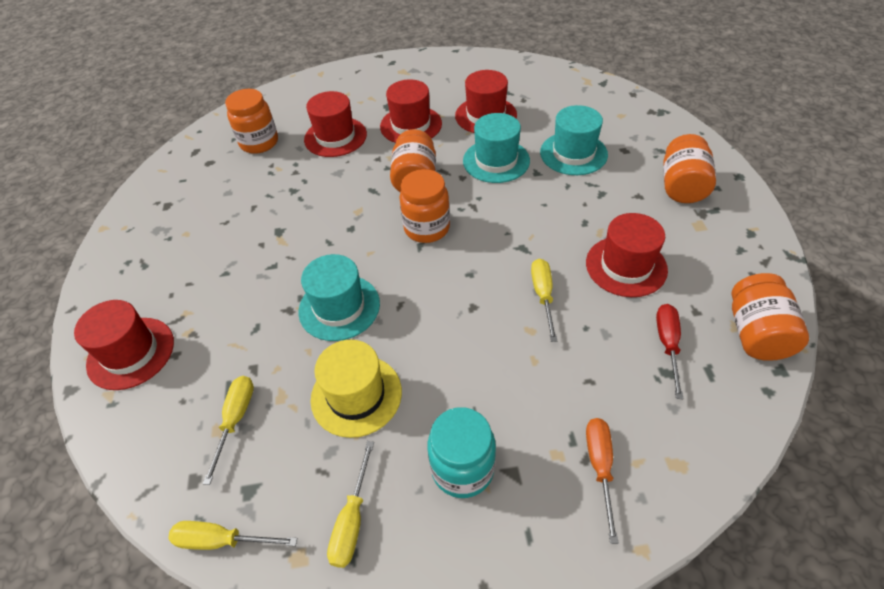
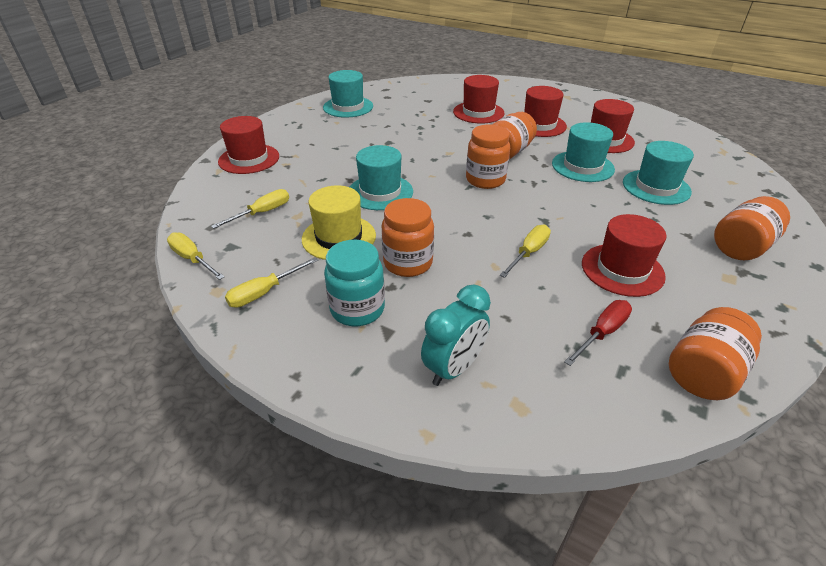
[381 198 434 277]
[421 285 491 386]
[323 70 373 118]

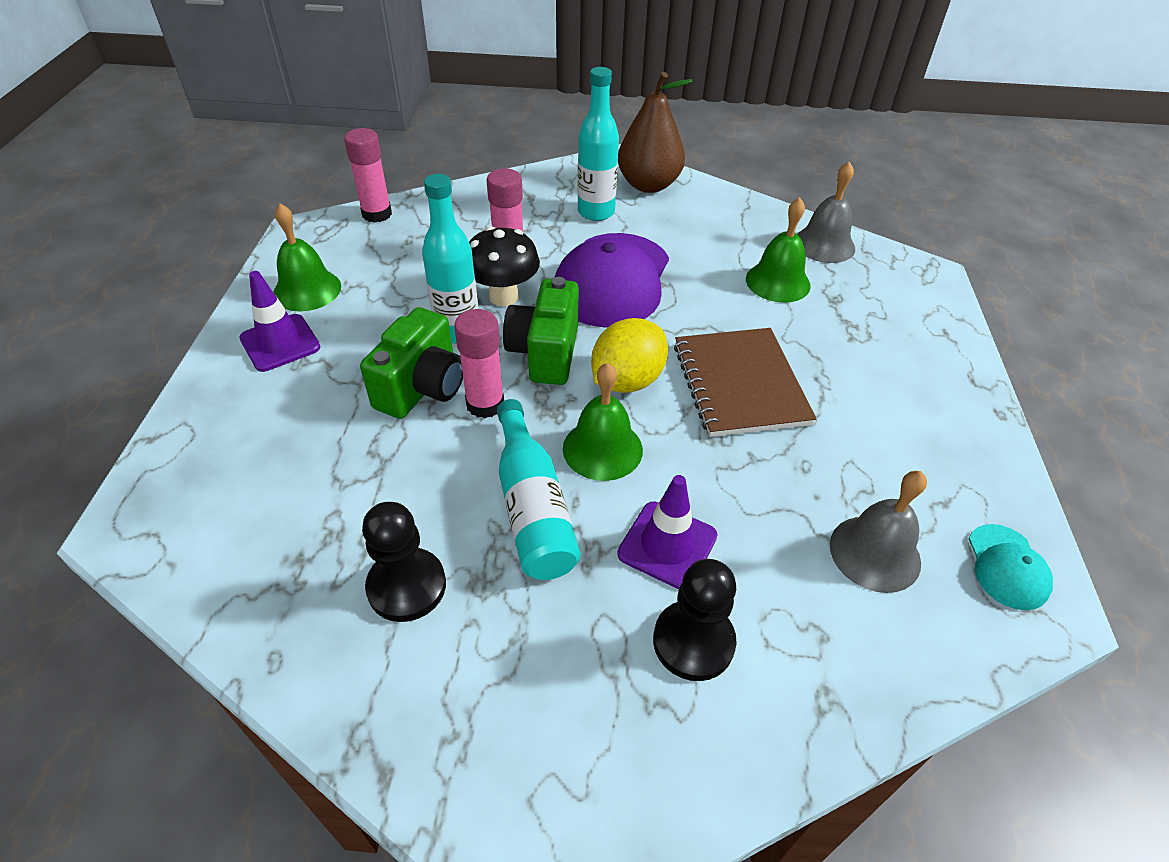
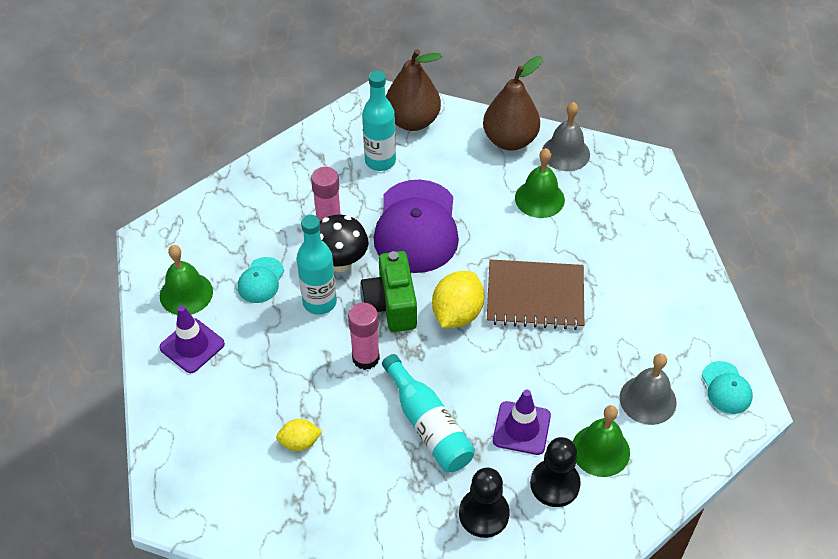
[344 128 392 223] (first image)
[360 307 463 419] (first image)
[459 468 510 538]
[573 405 630 477]
[487 259 584 330]
[238 257 284 303]
[276 419 322 451]
[483 56 543 151]

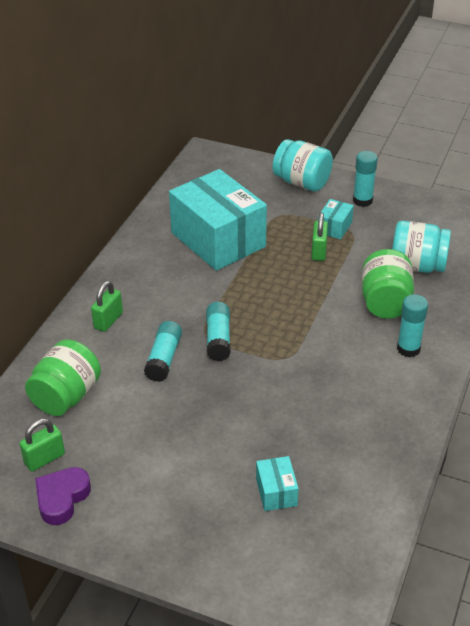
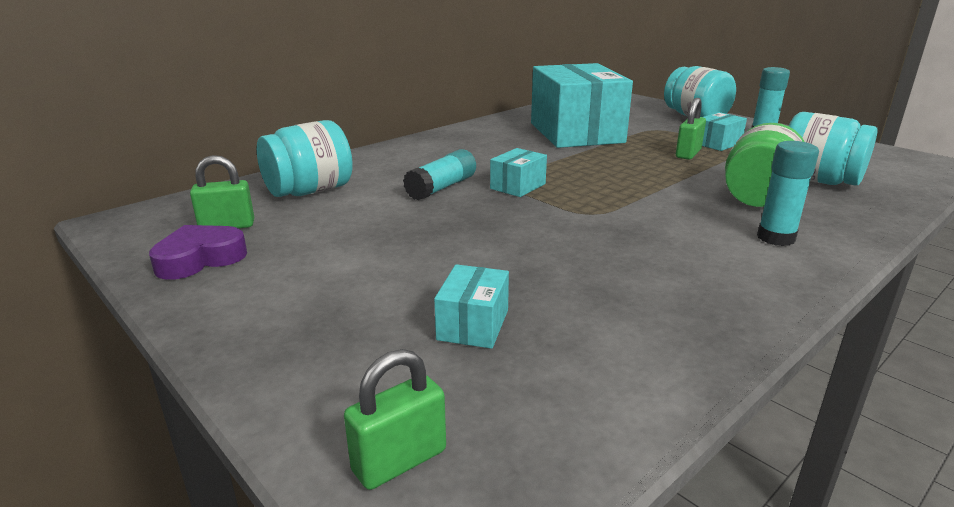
[257 120 353 197]
[344 349 446 490]
[490 148 547 197]

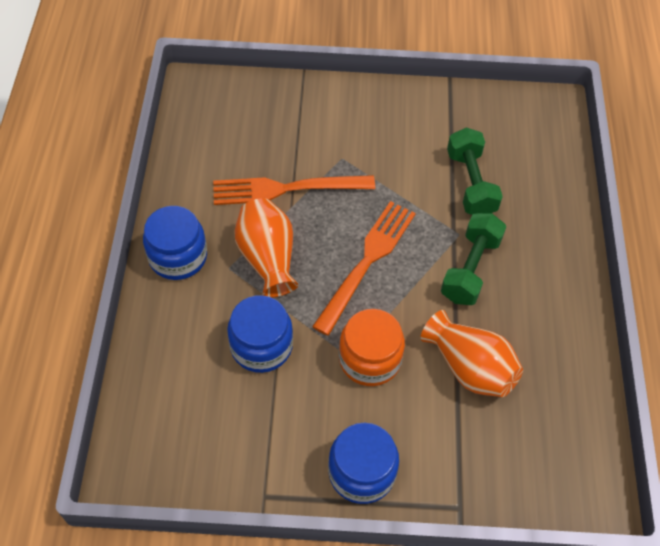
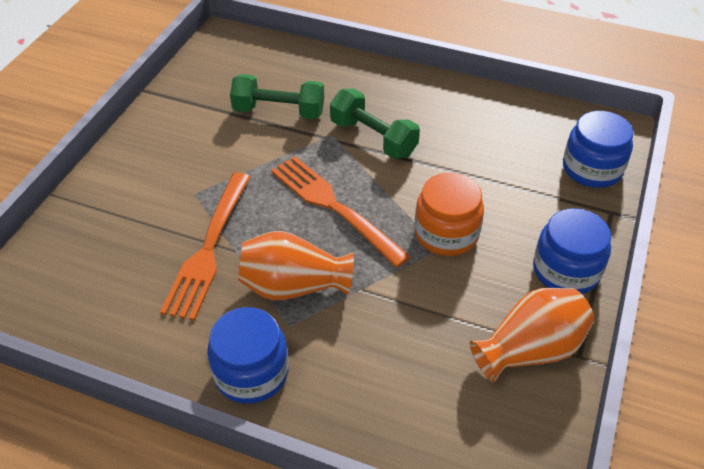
[563 111 633 188]
[470 288 594 383]

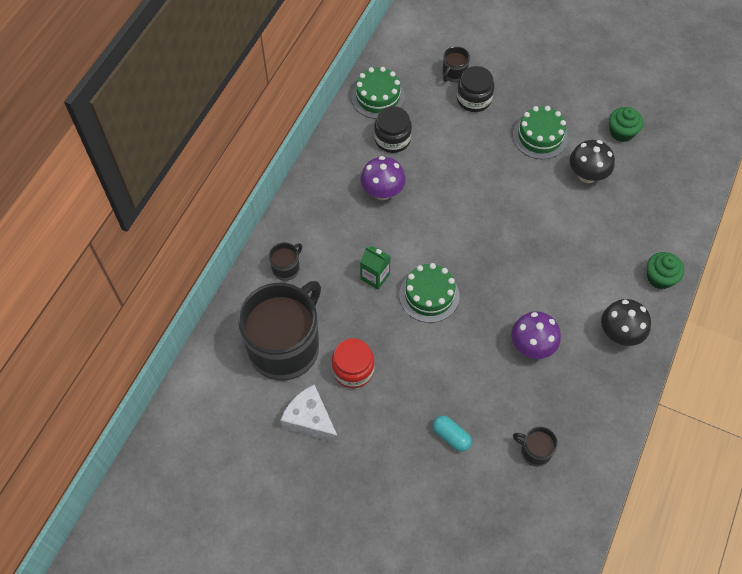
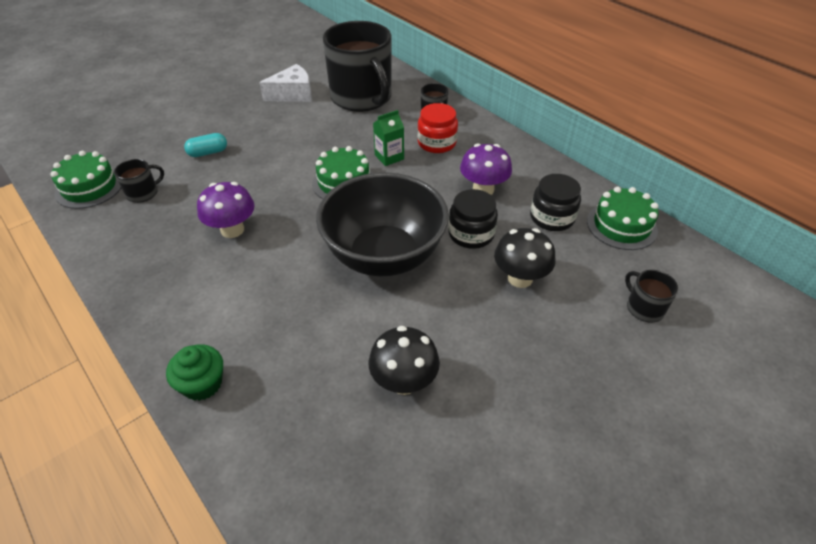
[417 103 458 153]
[448 189 498 249]
[50 151 121 209]
[494 228 555 288]
[609 107 643 142] (first image)
[316 172 449 276]

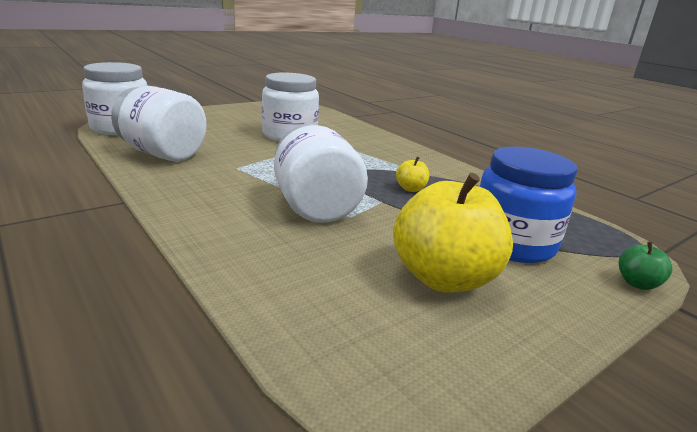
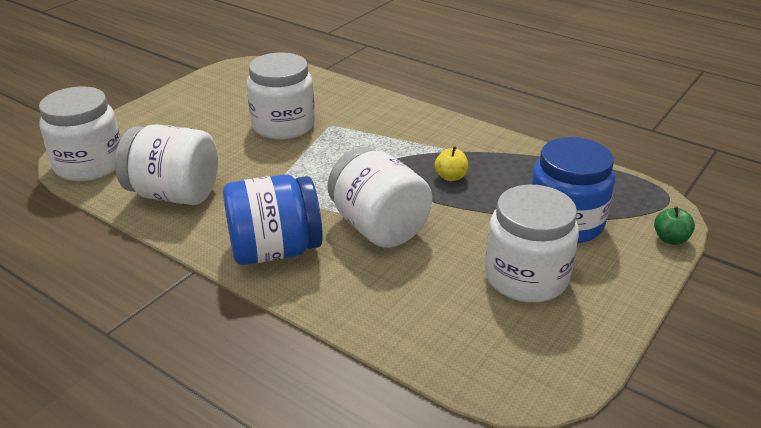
[485 185 579 302]
[223 174 323 265]

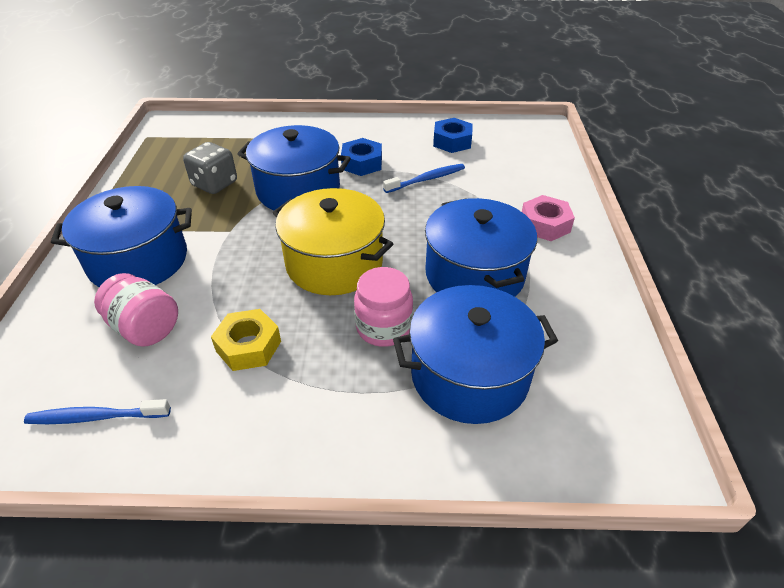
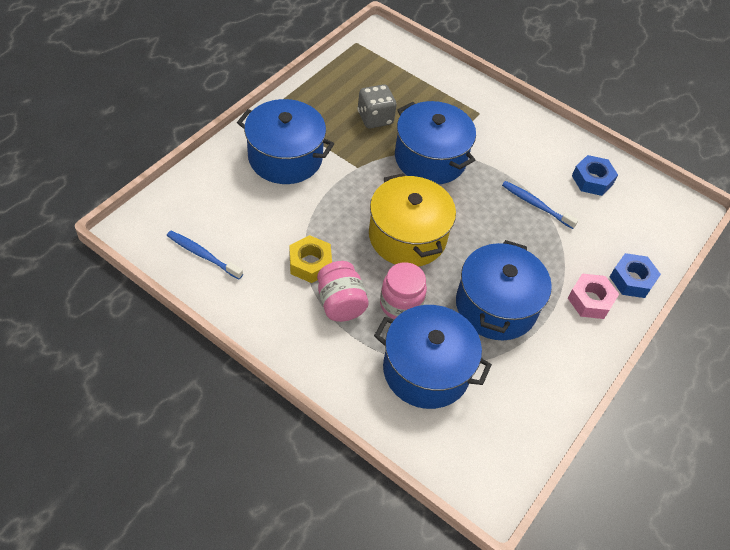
[317 261 368 322]
[610 253 661 298]
[502 181 579 229]

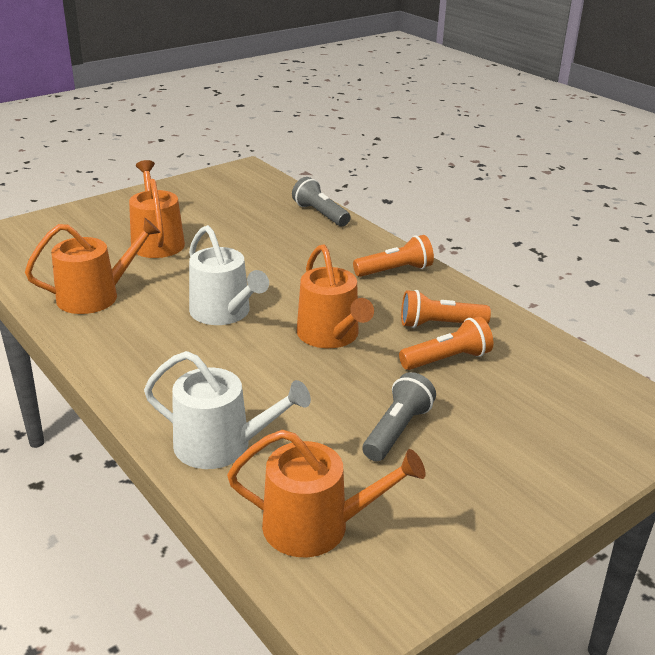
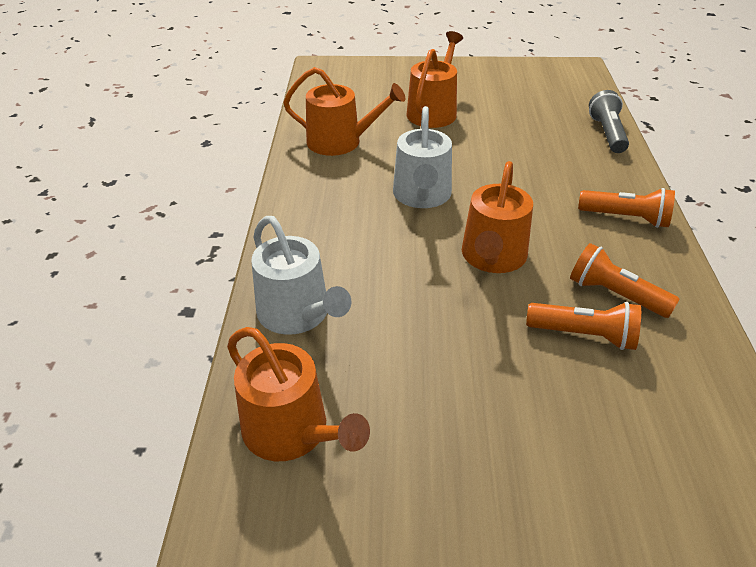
[363 372 436 461] (first image)

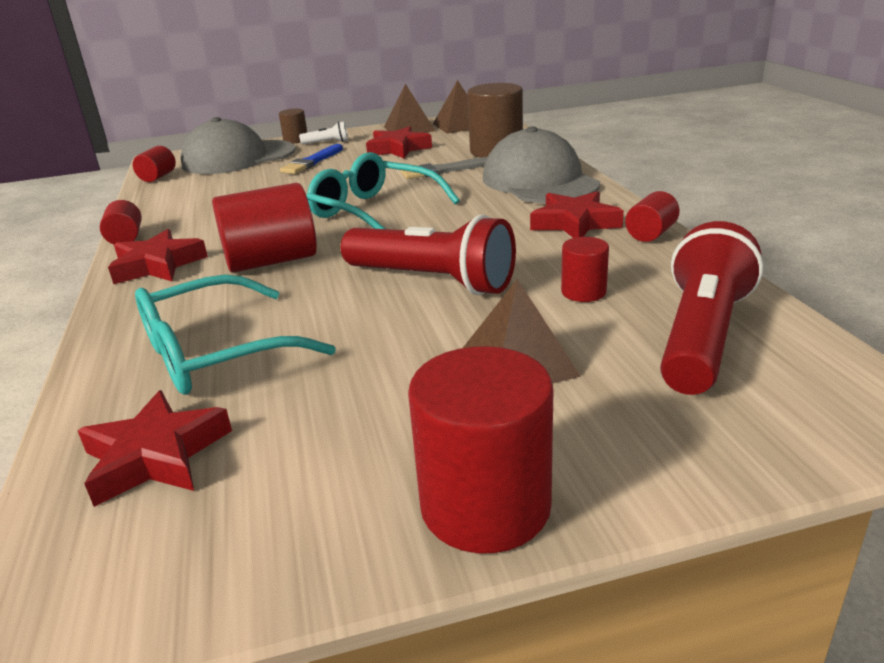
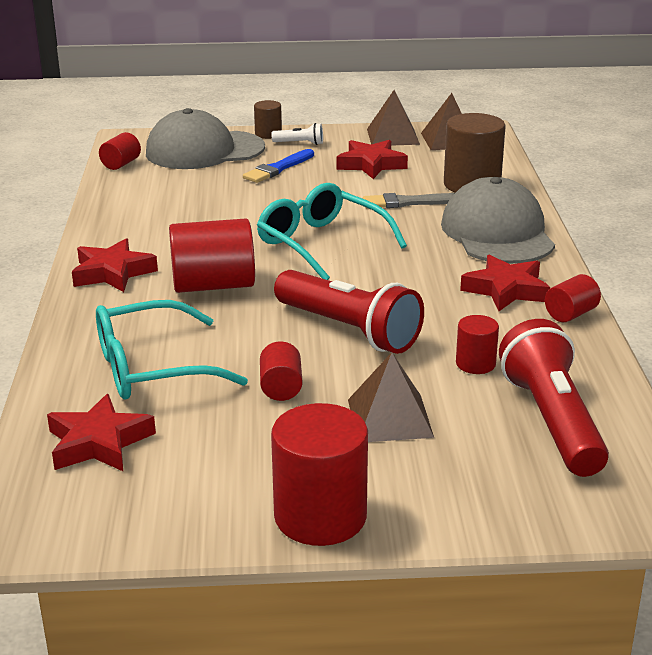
[260 341 302 401]
[499 319 609 477]

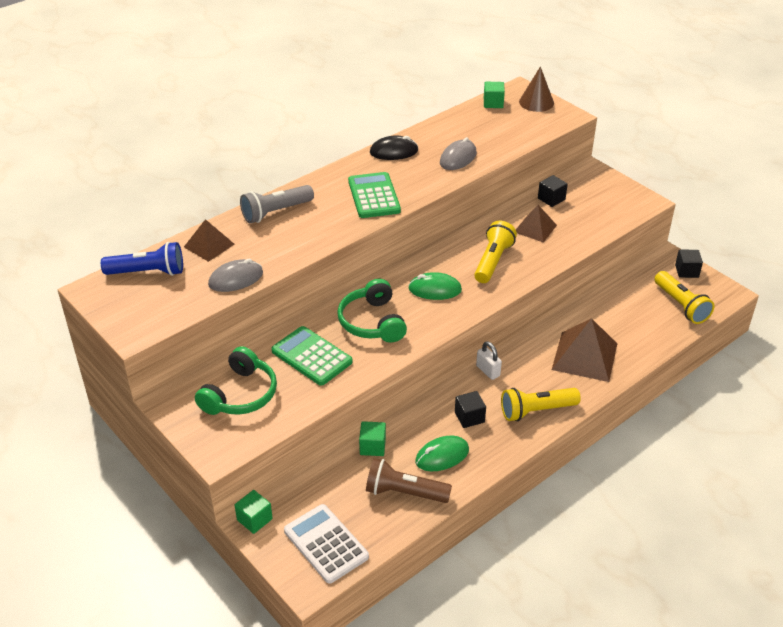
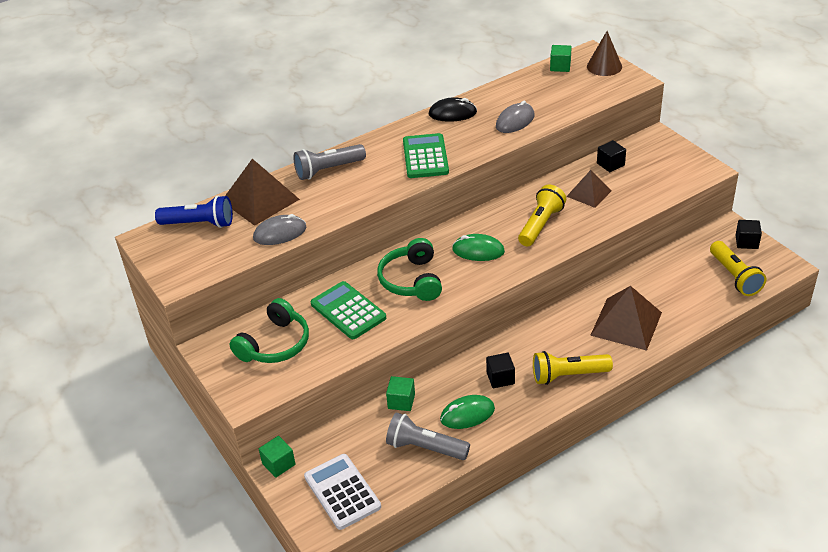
[225 159 300 226]
[386 412 470 460]
[476 341 502 380] (first image)

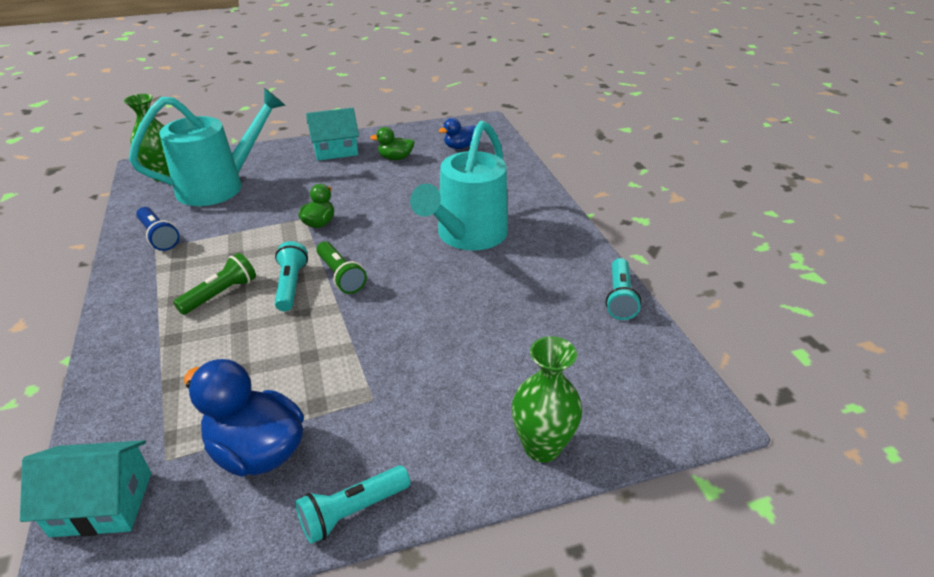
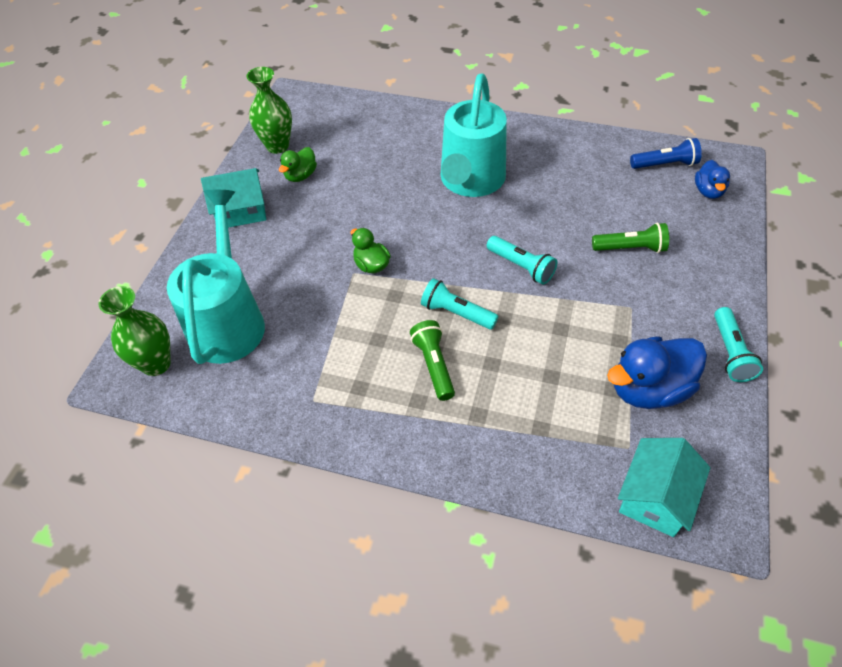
[630 138 702 169]
[201 168 266 228]
[592 223 669 253]
[441 73 507 197]
[695 160 730 199]
[246 67 292 154]
[487 236 557 285]

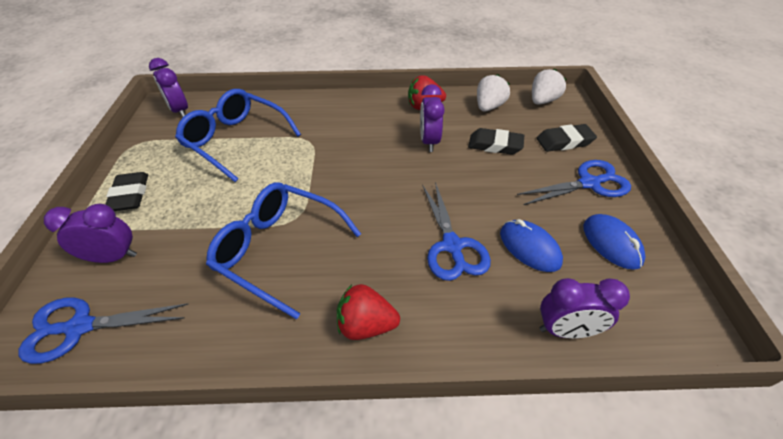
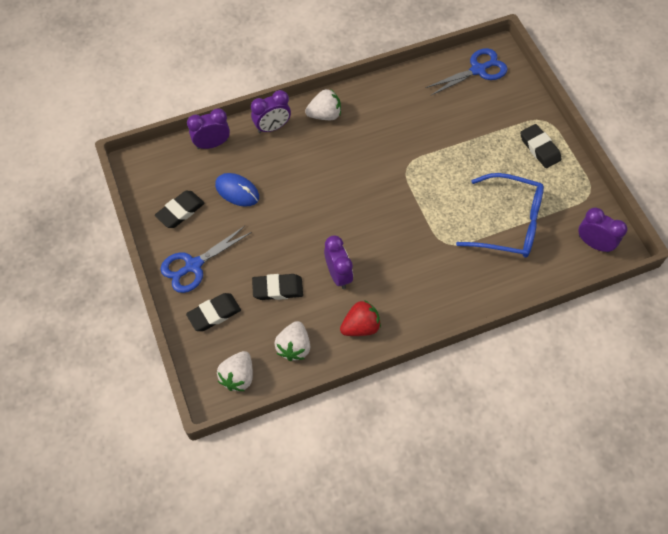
[251 90 291 133]
[206 182 361 320] (first image)
[305 89 341 120]
[422 182 491 281] (first image)
[155 191 205 228]

